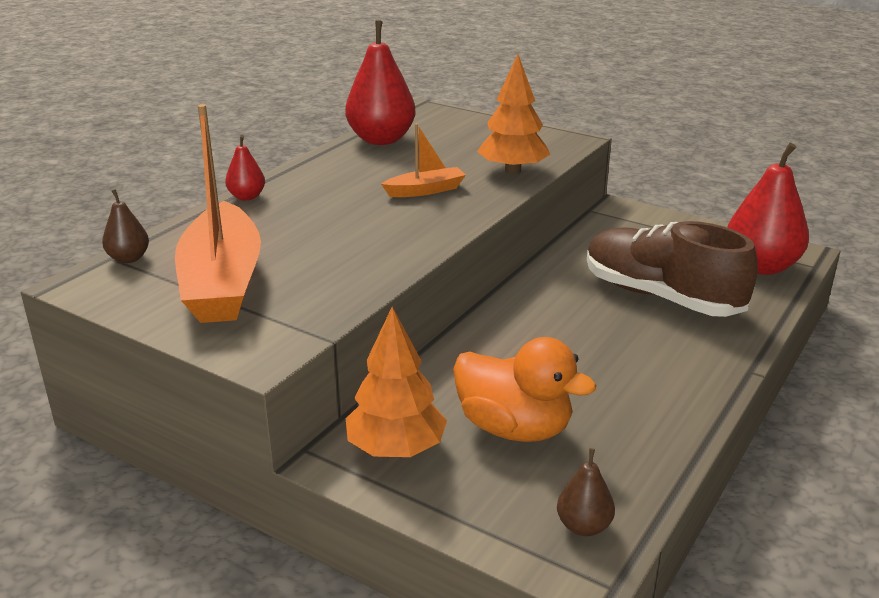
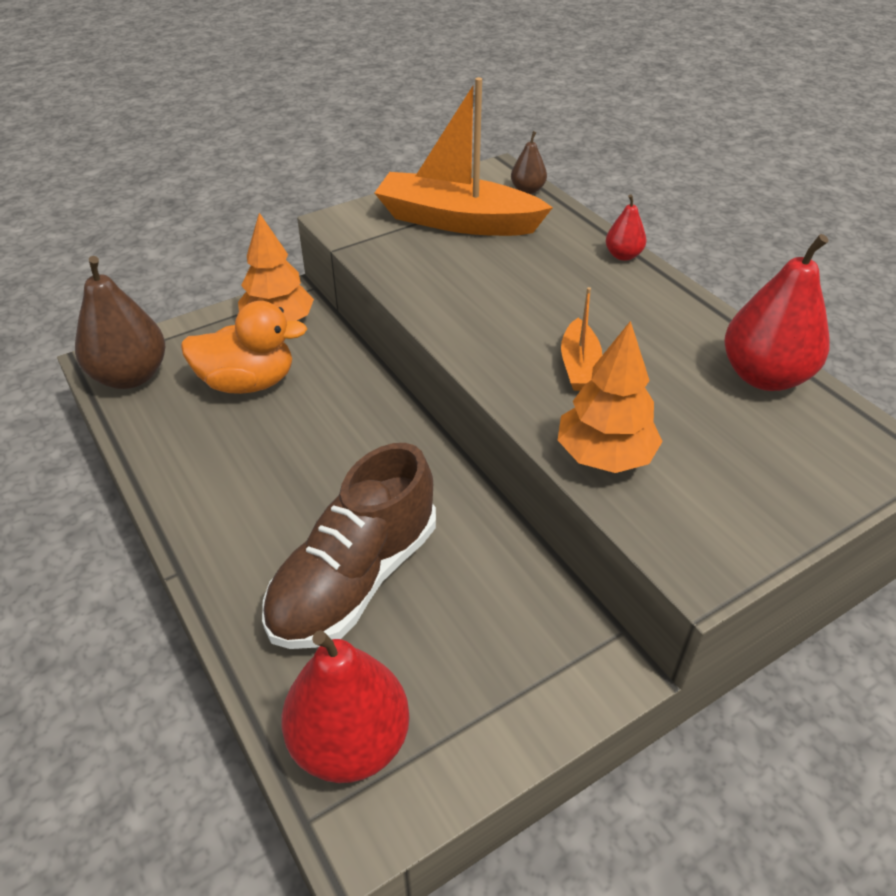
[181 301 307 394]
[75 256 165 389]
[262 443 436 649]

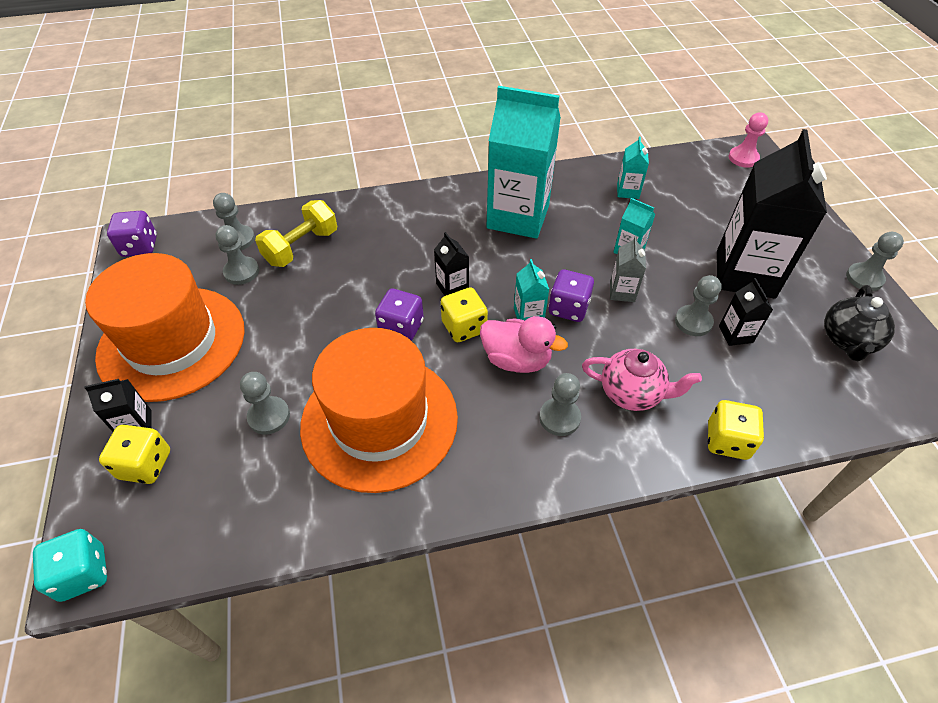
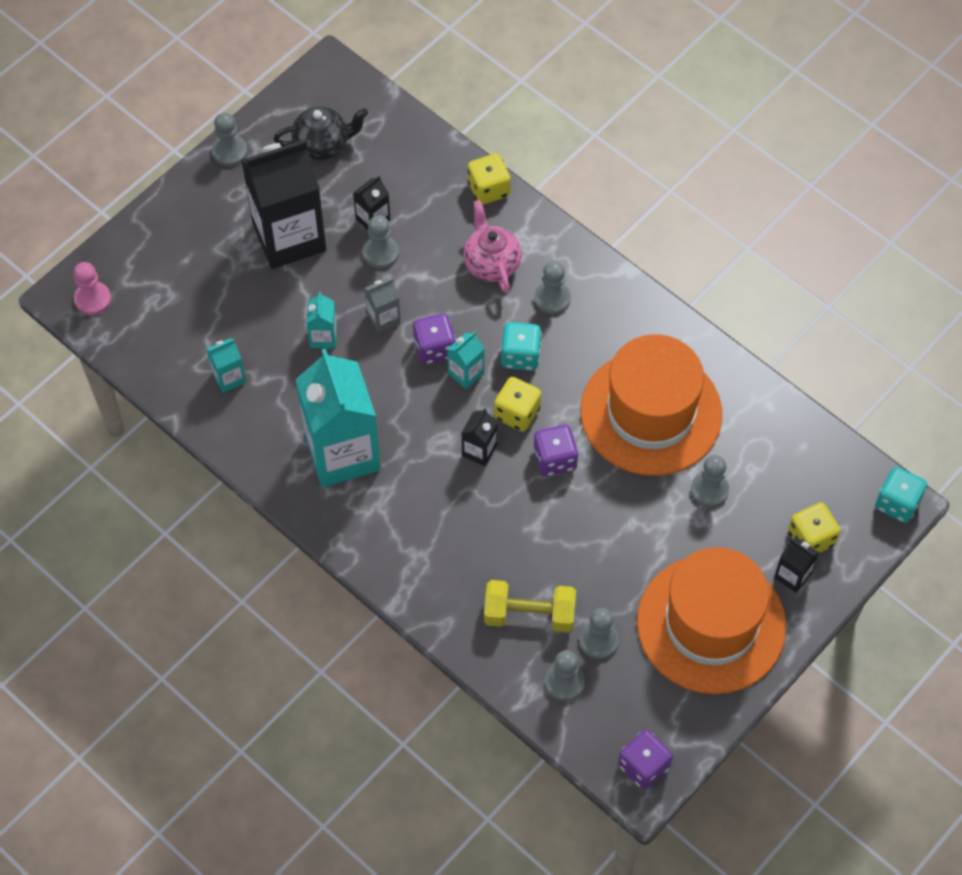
[501 322 542 371]

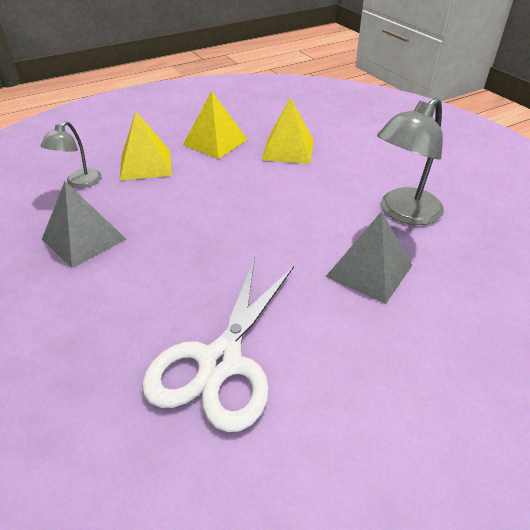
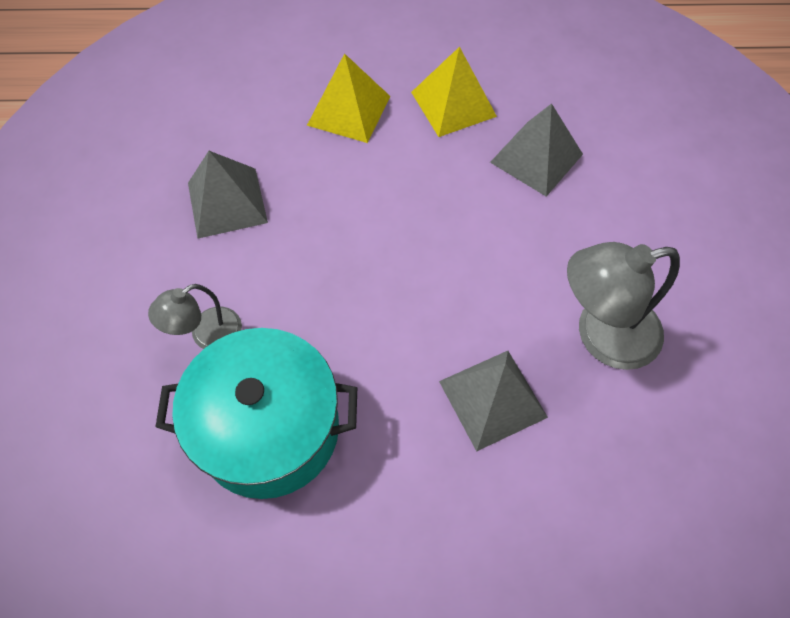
[148 284 242 349]
[156 328 357 499]
[490 103 583 197]

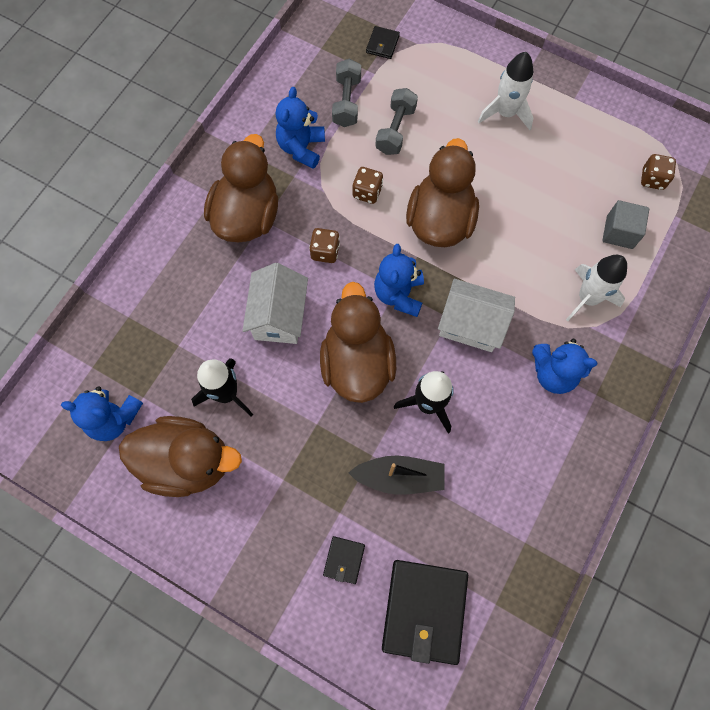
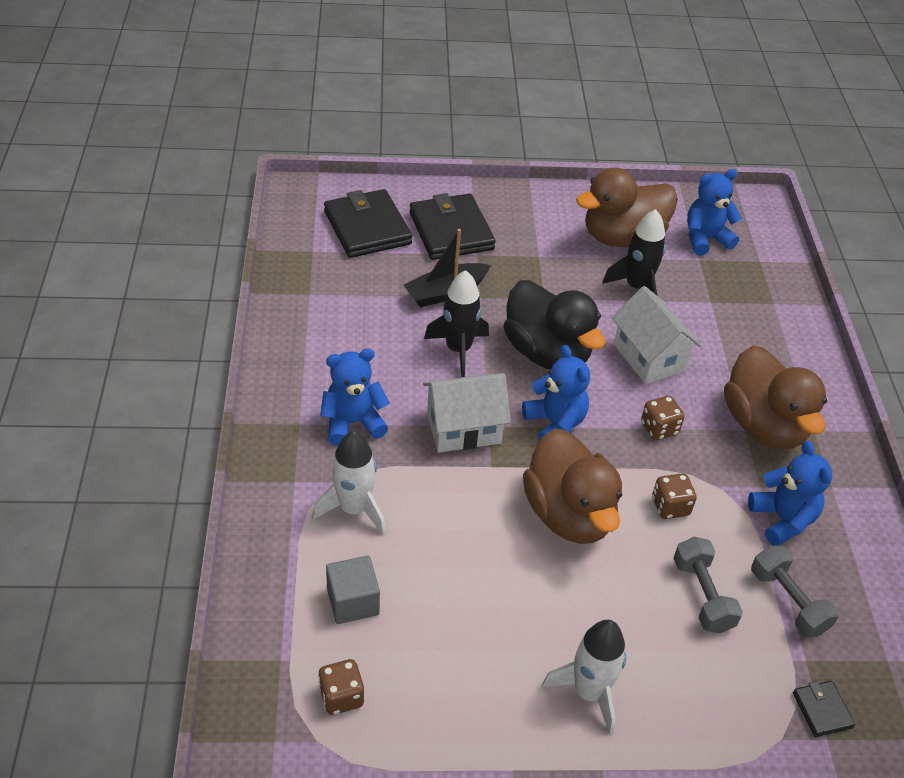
[504 280 605 370]
[409 193 496 260]

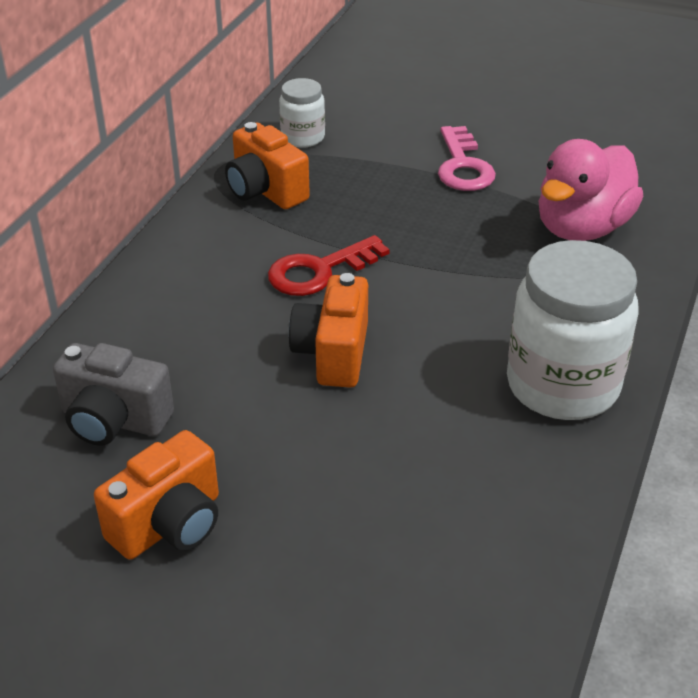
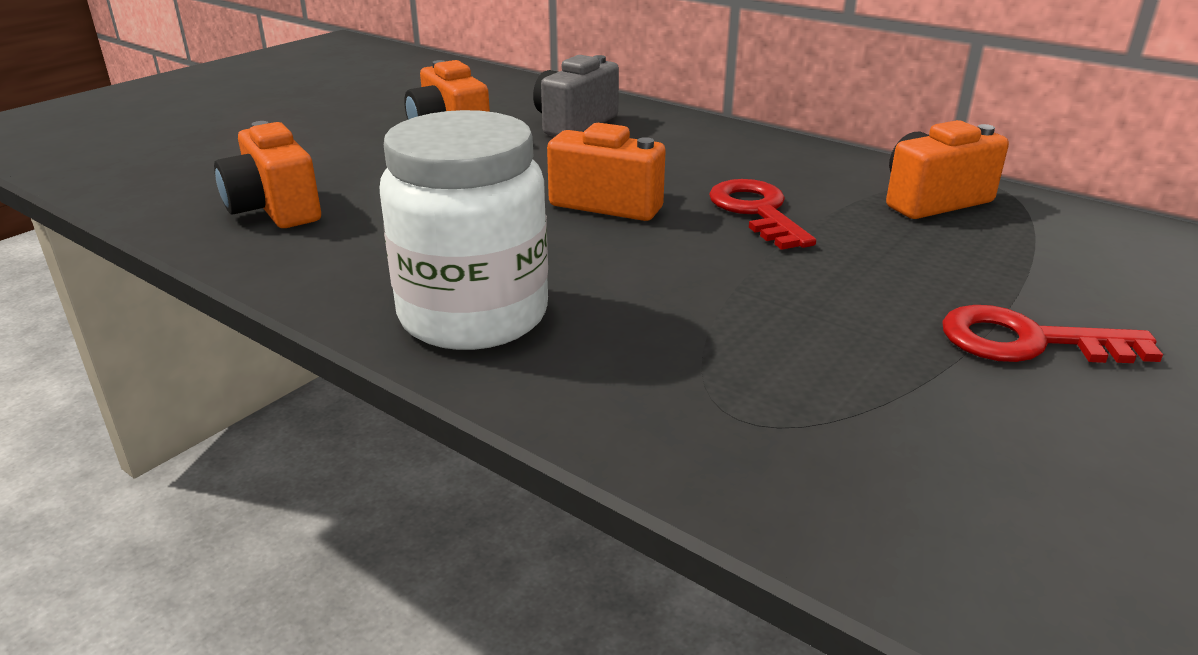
[279 78 325 148] (first image)
[942 305 1163 363]
[539 139 643 241] (first image)
[214 121 321 228]

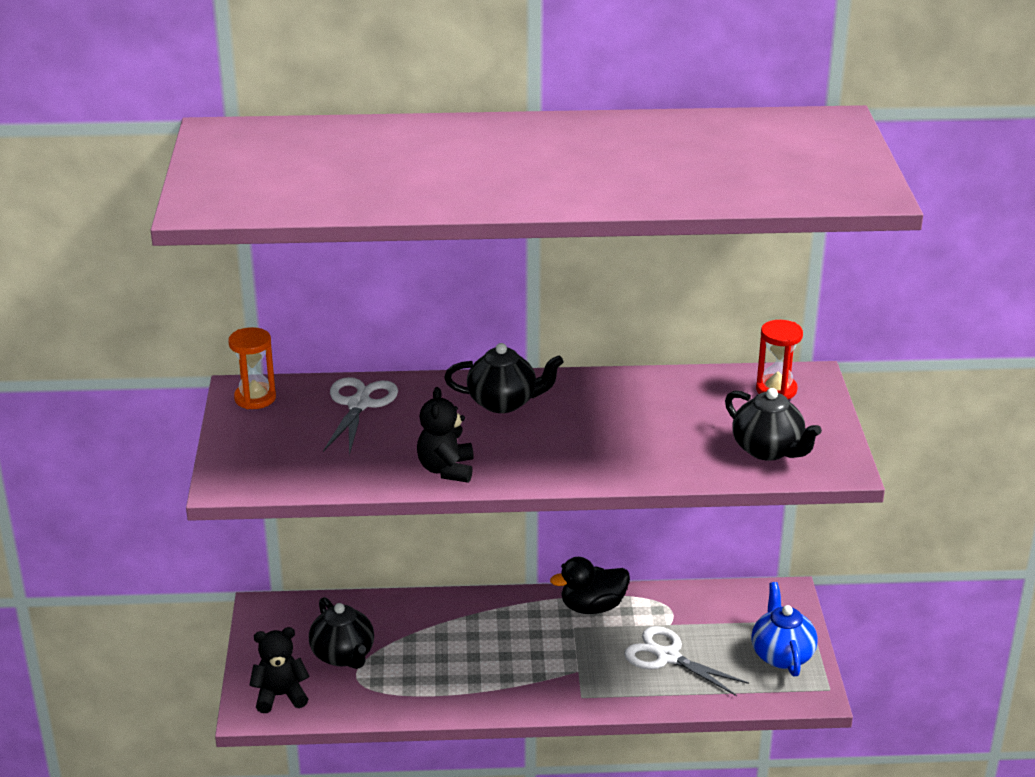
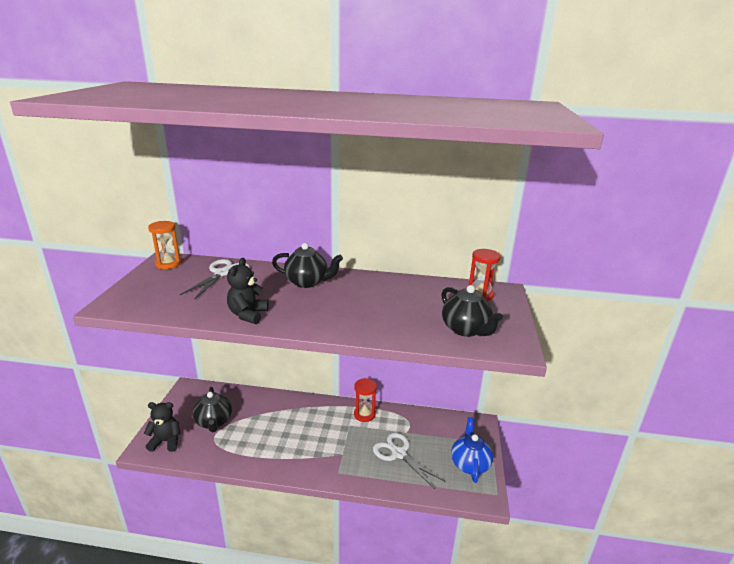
[354 378 377 422]

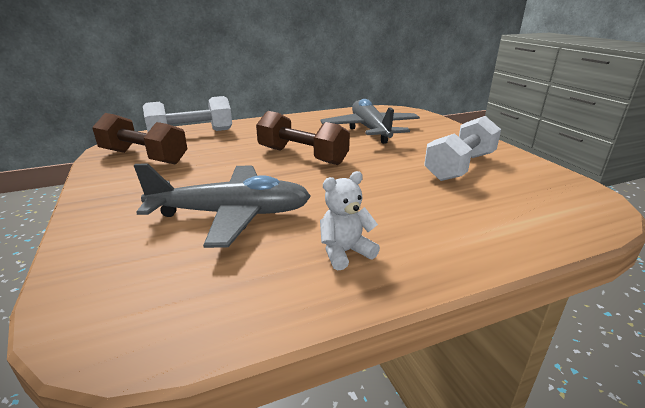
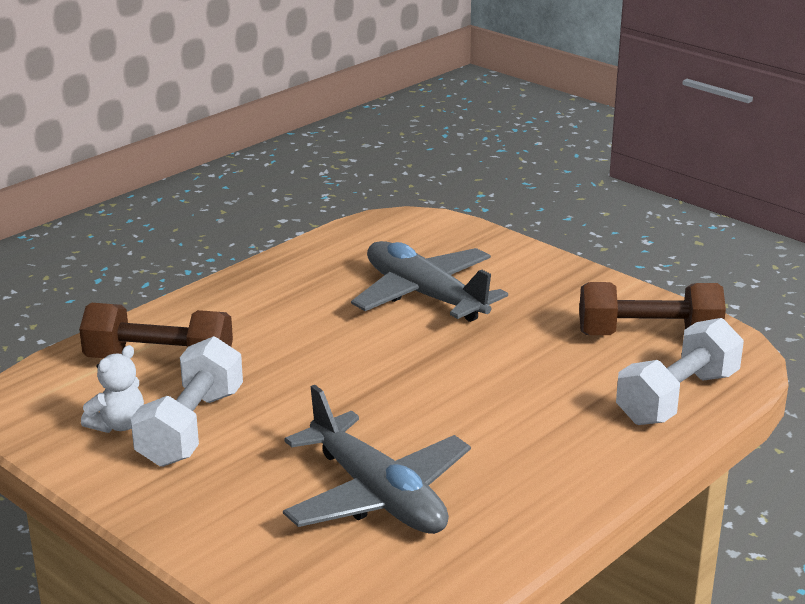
[351 241 508 322]
[79 303 233 358]
[81 345 144 433]

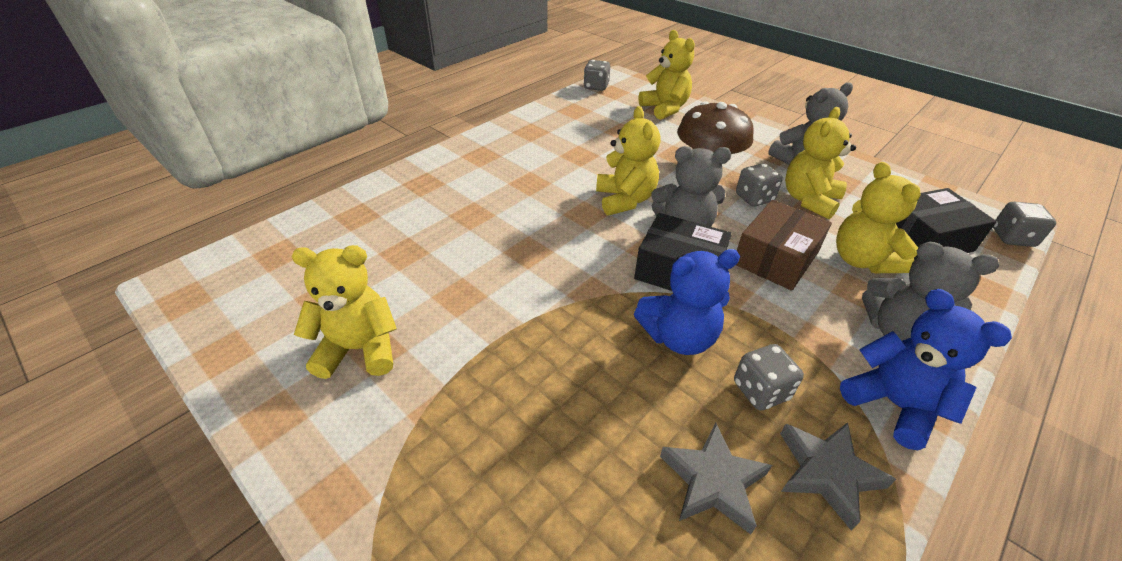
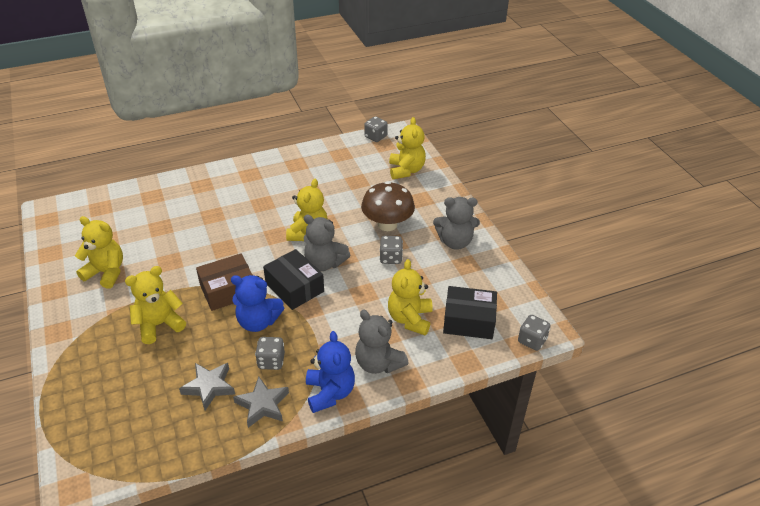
[196 254 252 311]
[125 266 186 344]

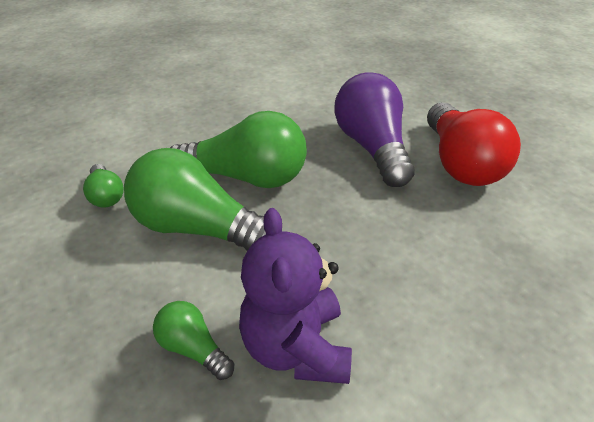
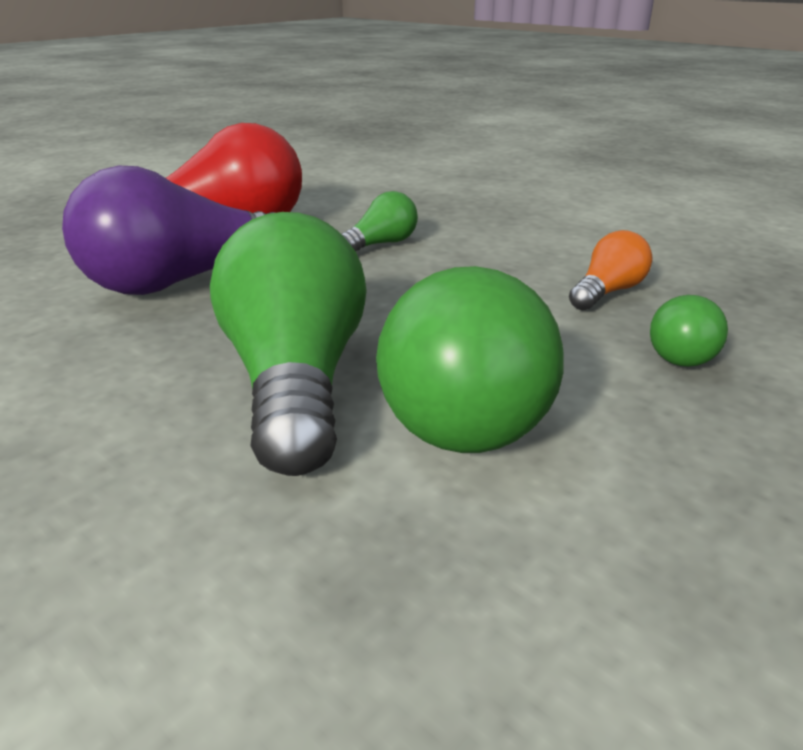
[342 191 418 251]
[569 230 652 310]

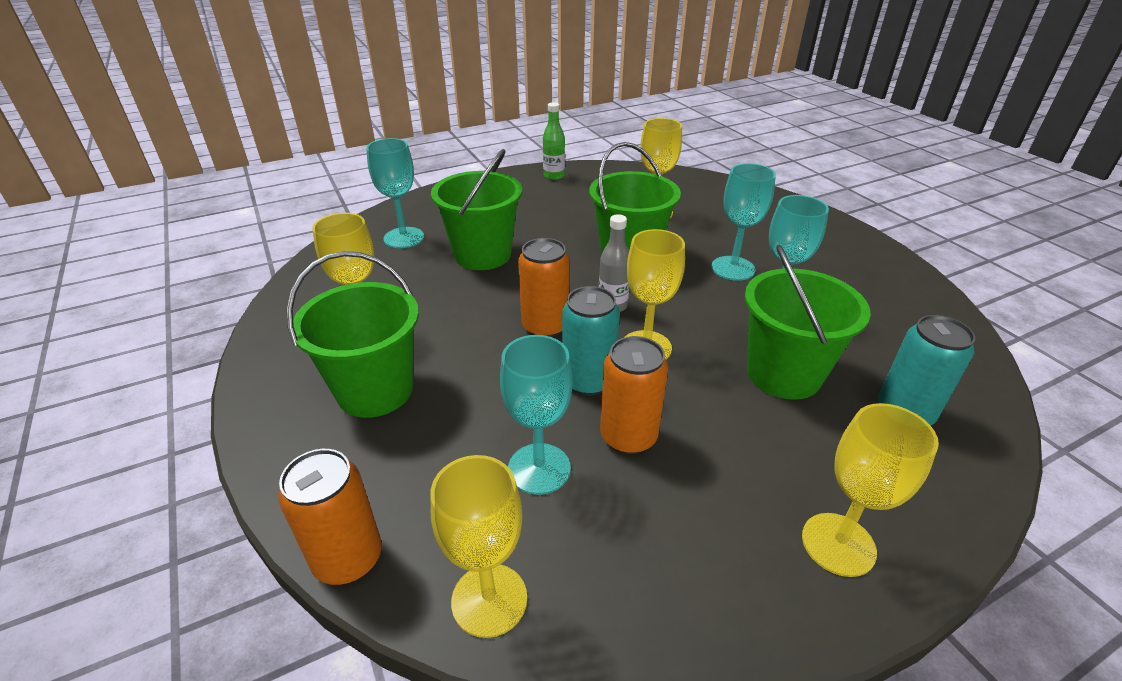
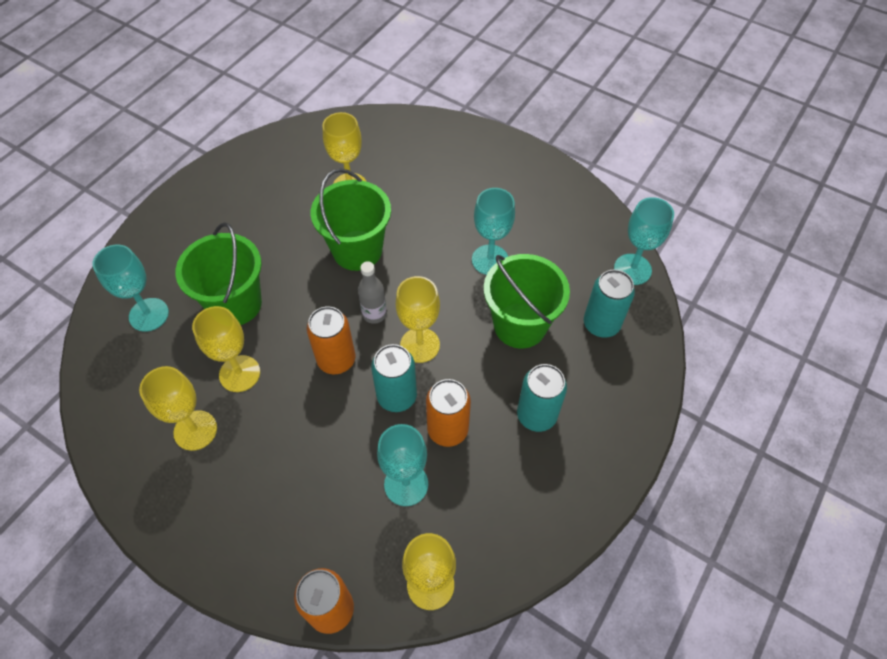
[286 251 419 418] (first image)
[543 102 565 180] (first image)
[614 197 674 285]
[192 306 260 392]
[517 364 567 432]

